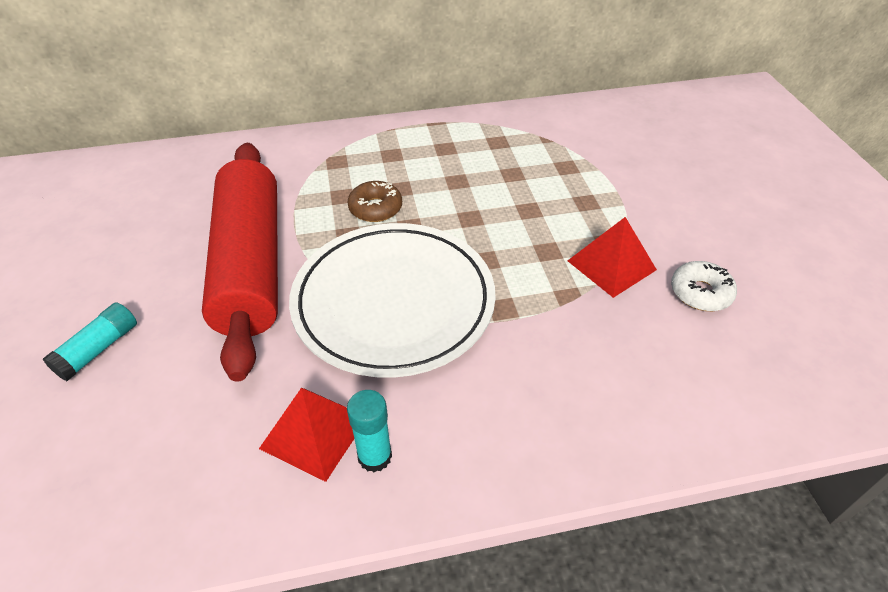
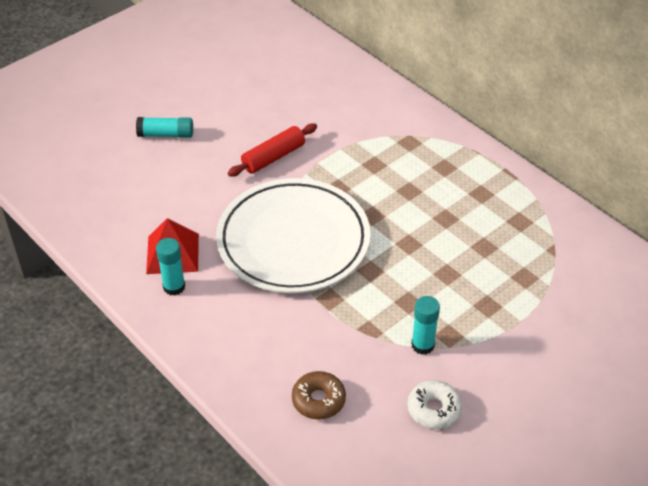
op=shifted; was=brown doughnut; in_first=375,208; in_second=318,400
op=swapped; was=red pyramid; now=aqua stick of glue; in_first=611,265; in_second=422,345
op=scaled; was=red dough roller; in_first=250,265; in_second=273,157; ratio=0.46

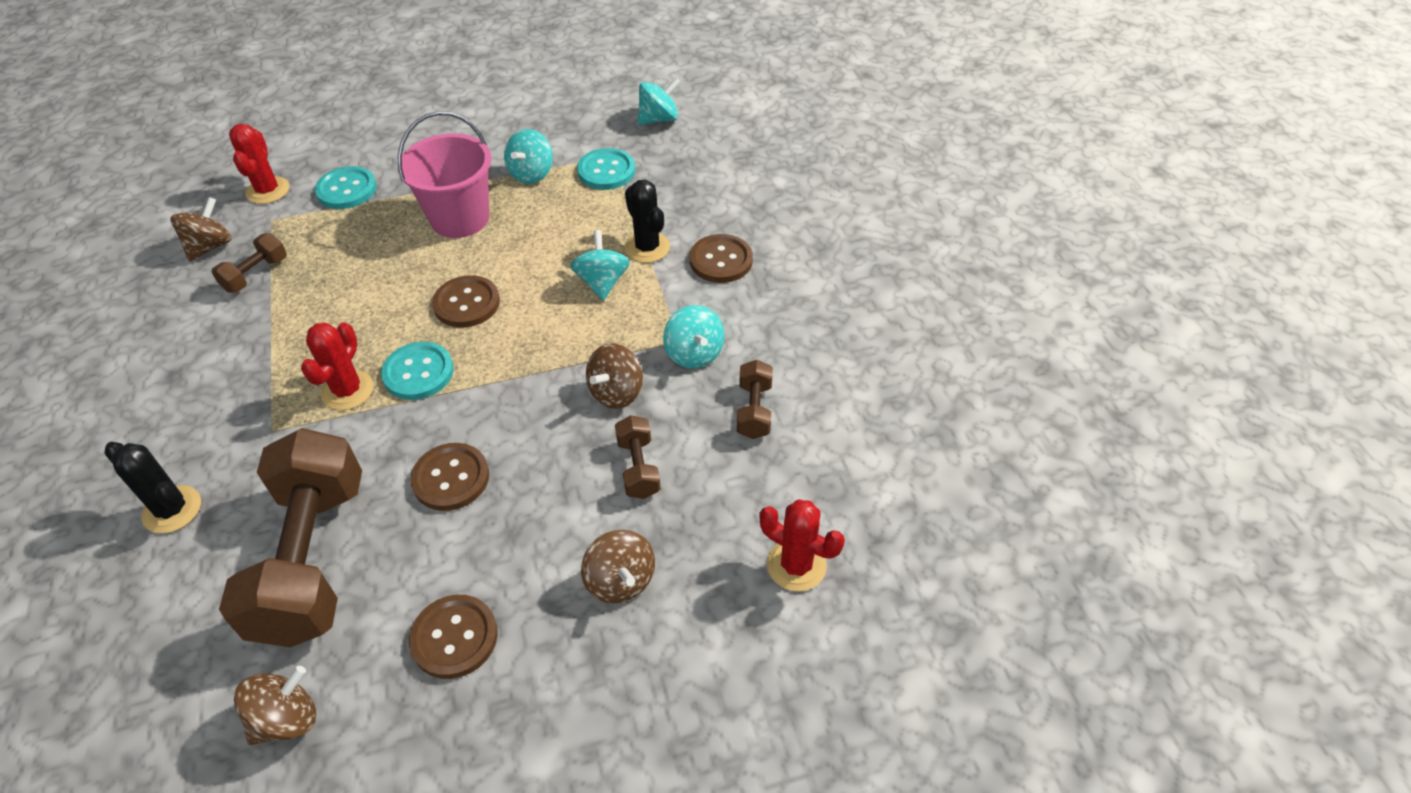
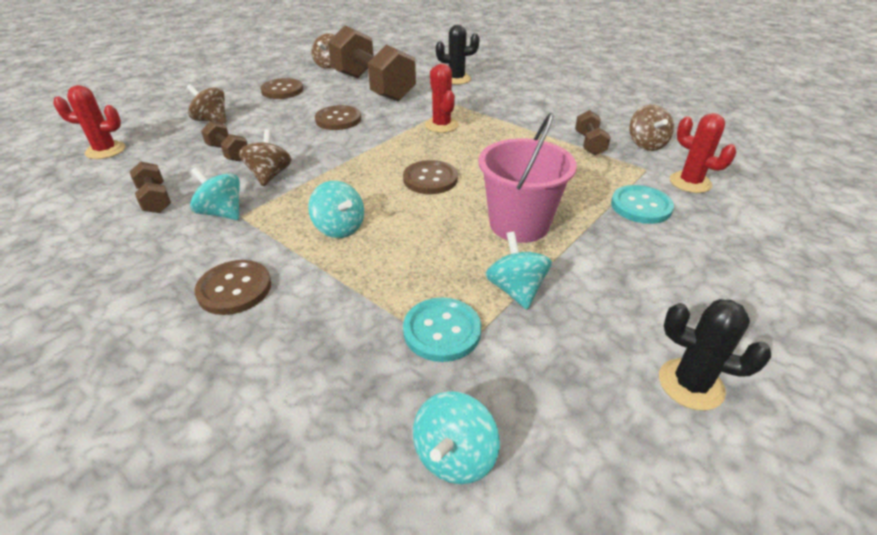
op=gone; was=aqua shirt button; in_first=418,372
op=shifted; was=black cactus; in_first=647,247; in_second=690,384

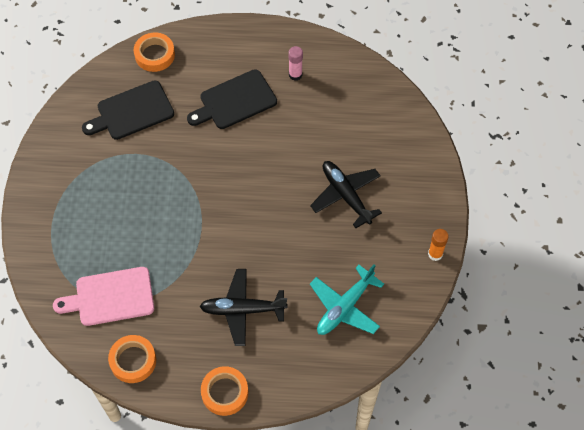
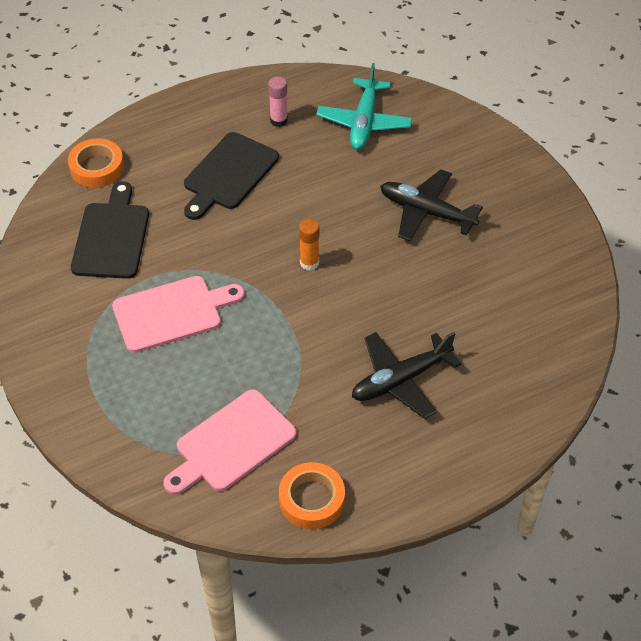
op=gone; was=bright orange sticky tape; in_first=225,392
op=new; now=pink bread board; in_second=172,313
op=shifted; was=aqua plane; in_first=344,307; in_second=364,122
op=shifted; was=bright orange stick of glue; in_first=435,254; in_second=309,263
op=rotated; was=black bread board; in_first=132,112; in_second=112,236; clockwise=150

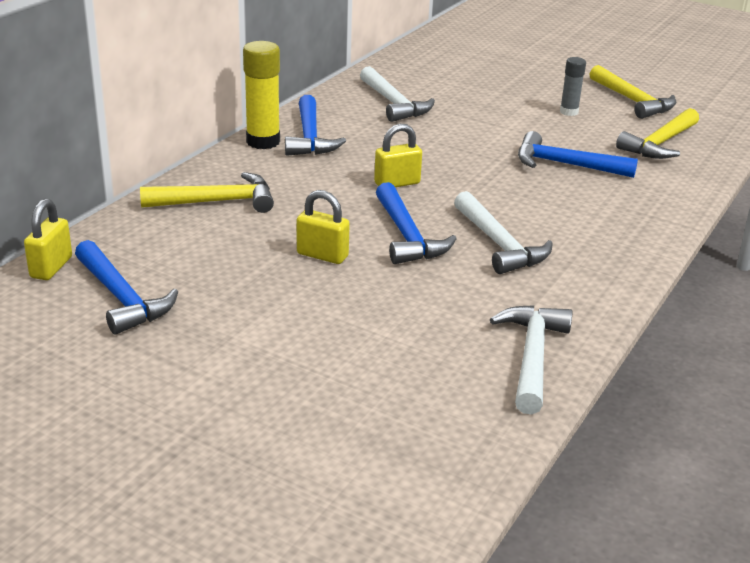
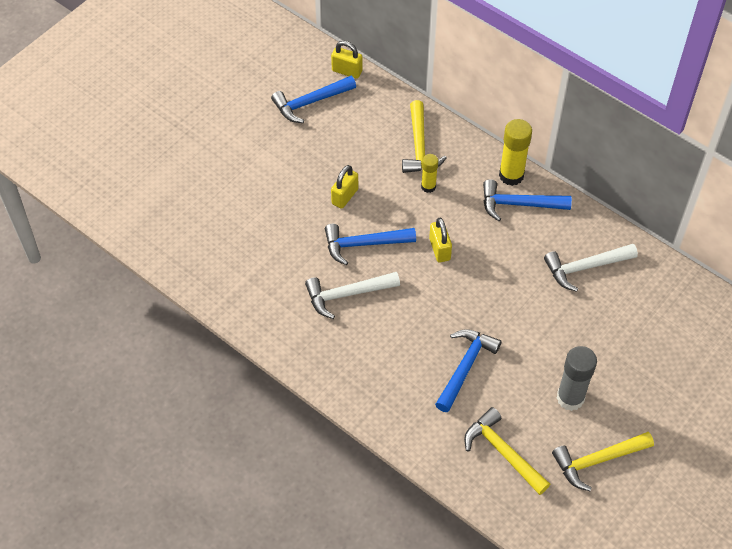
op=gone; was=pure white claw hammer; in_first=532,357
op=new; now=golden stick of glue; in_second=428,186
op=scaled; was=grey stick of glue; in_first=569,112; in_second=570,398; ratio=1.68

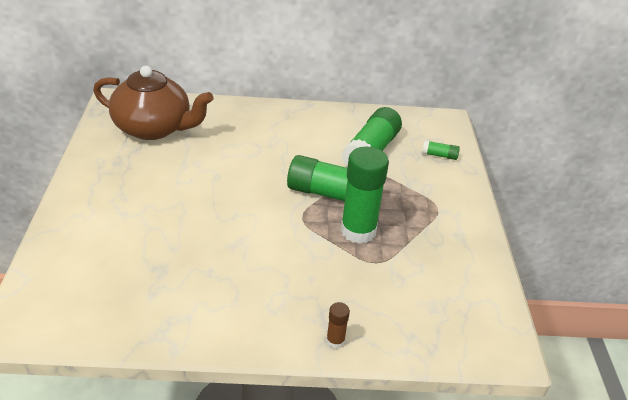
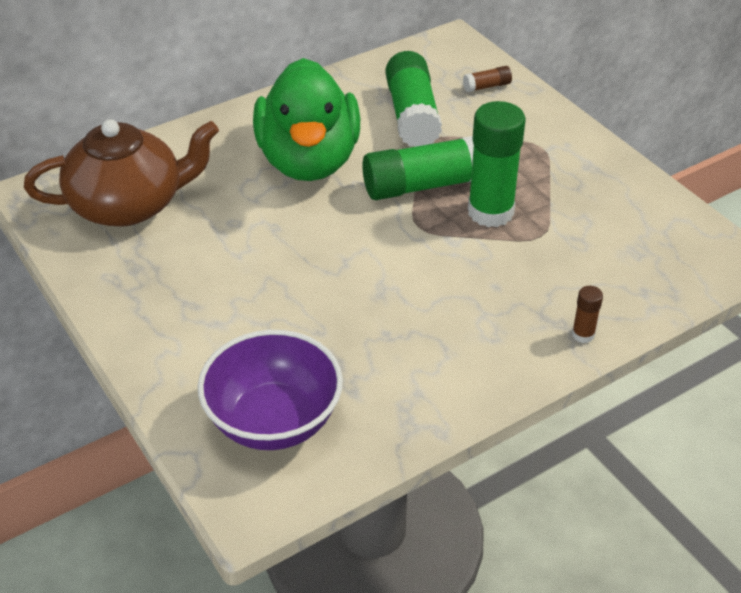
op=new; now=violet deep dish; in_second=274,421
op=new; now=leaf-green rubber duck; in_second=309,161
op=repainted; was=leaf-green stick of glue; now=brown stick of glue; in_first=439,155; in_second=487,86

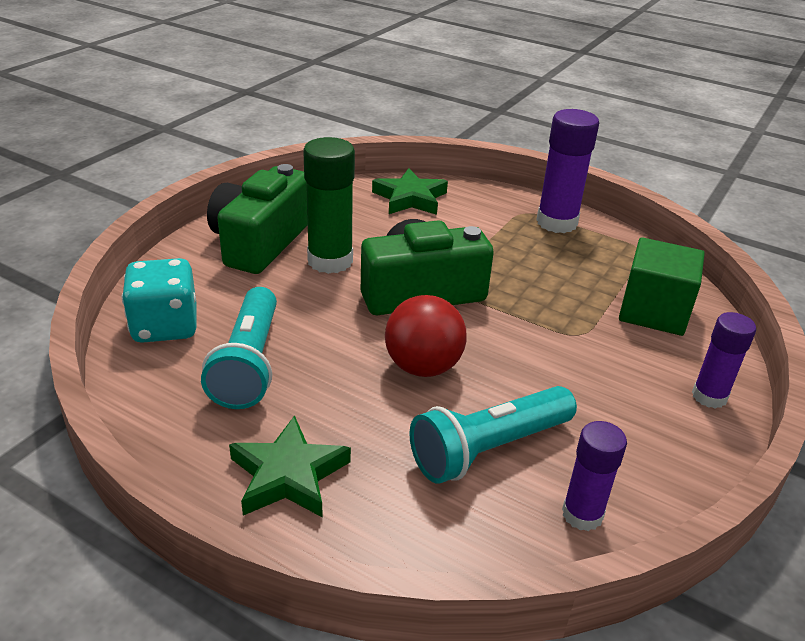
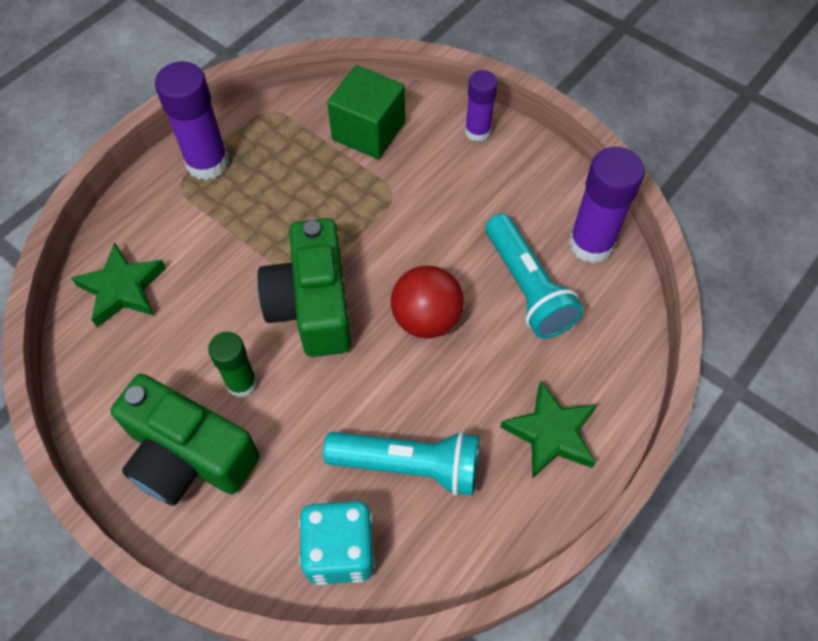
op=scaled; was=leaf-green stick of glue; in_first=330,261; in_second=241,383; ratio=0.63
op=scaled; was=violet stick of glue; in_first=582,514; in_second=591,244; ratio=1.6

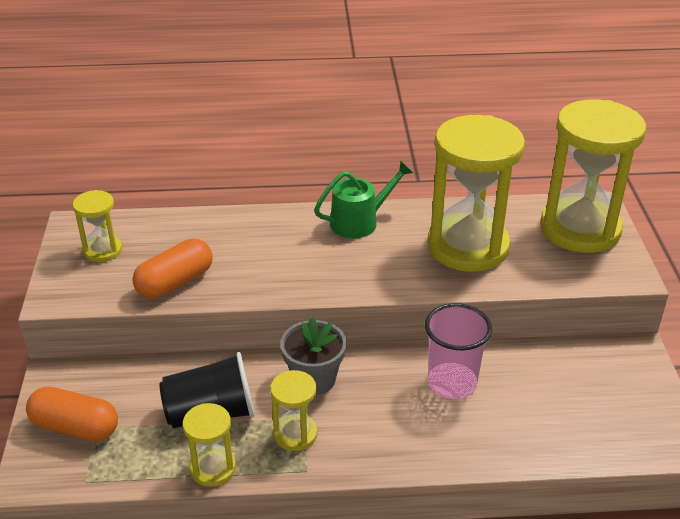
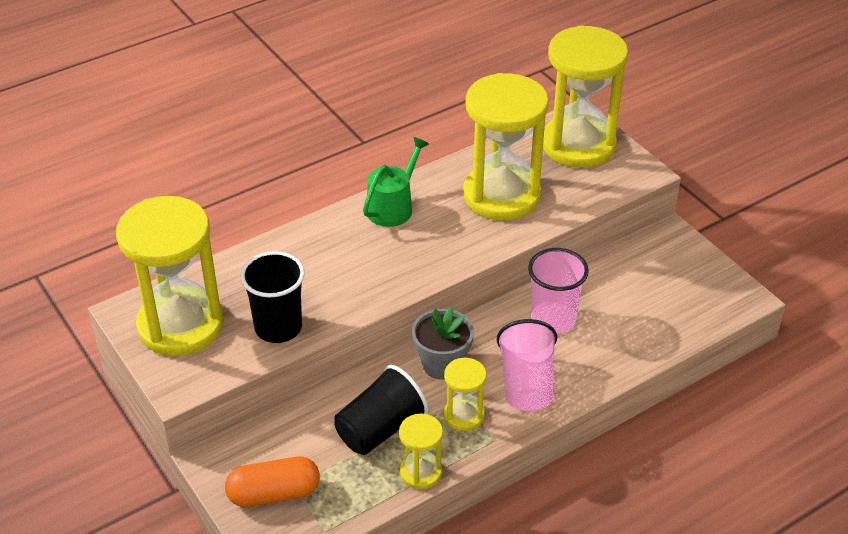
op=new; now=pink beaker; in_second=527,383
op=swapped; was=bright orange pill shape; now=black beaker; in_first=175,282; in_second=278,327
op=scaled; was=golden sand timer; in_first=102,250; in_second=181,325; ratio=2.13

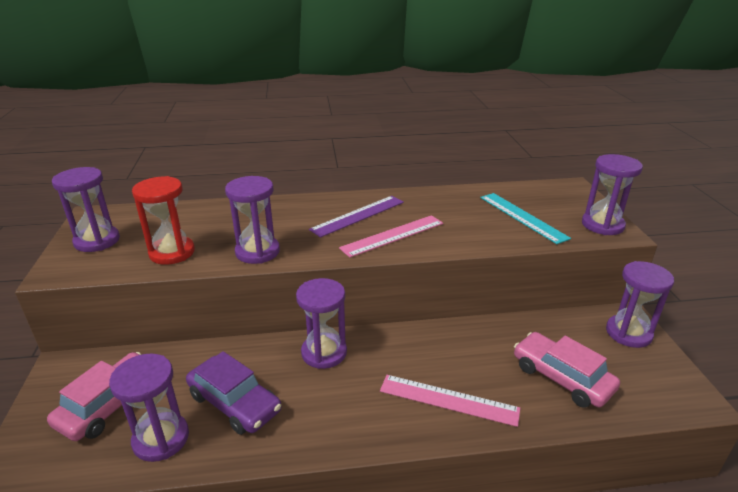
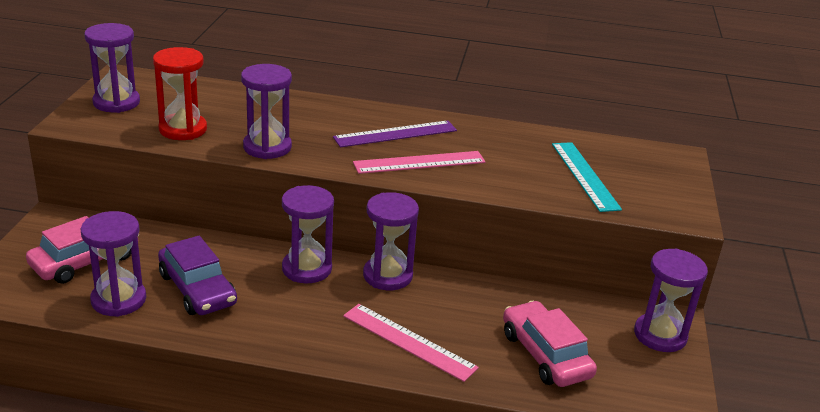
op=shifted; was=violet sand timer; in_first=602,225; in_second=387,276

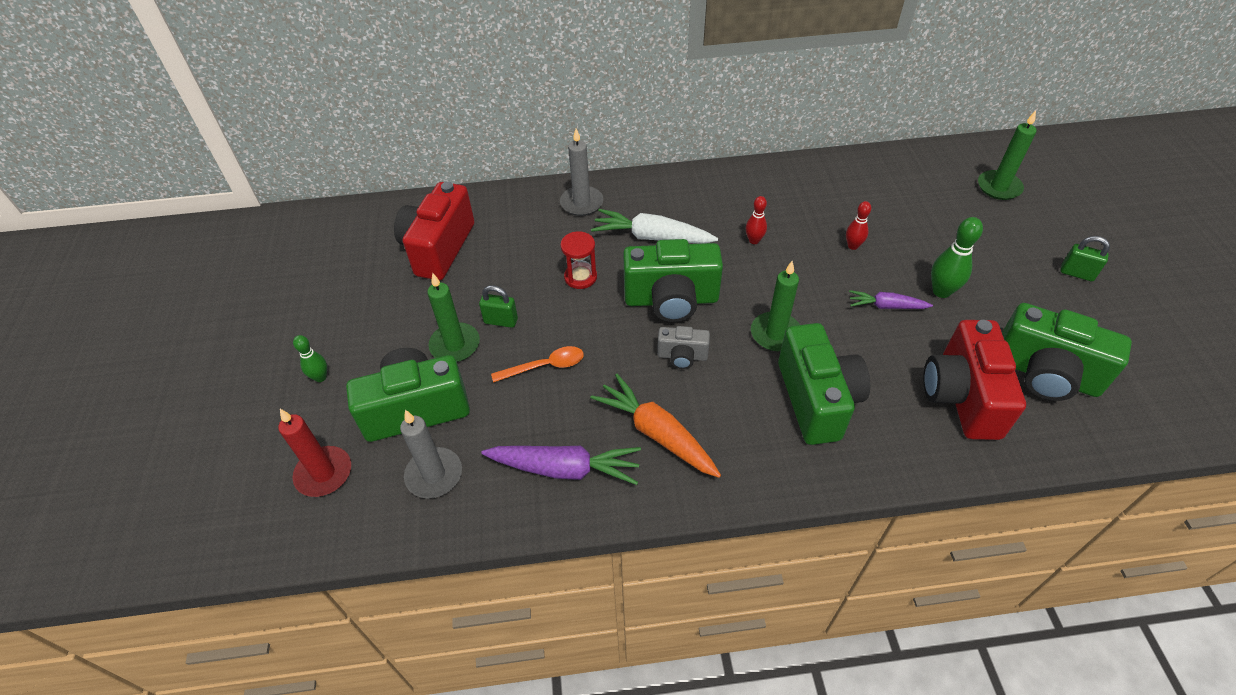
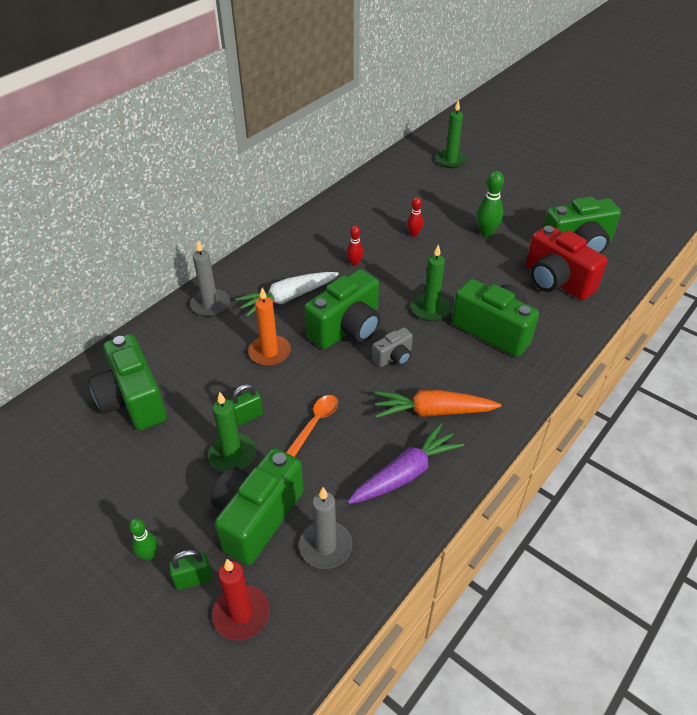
op=gone; was=violet toy carrot; in_first=886,306
op=shifted; was=leaf-green padlock; in_first=1076,273; in_second=193,579
op=swapped; was=red sand timer; now=bright orange wax candle; in_first=580,277; in_second=269,352
op=repainted; was=red photo camera; now=leaf-green photo camera; in_first=439,248; in_second=133,400

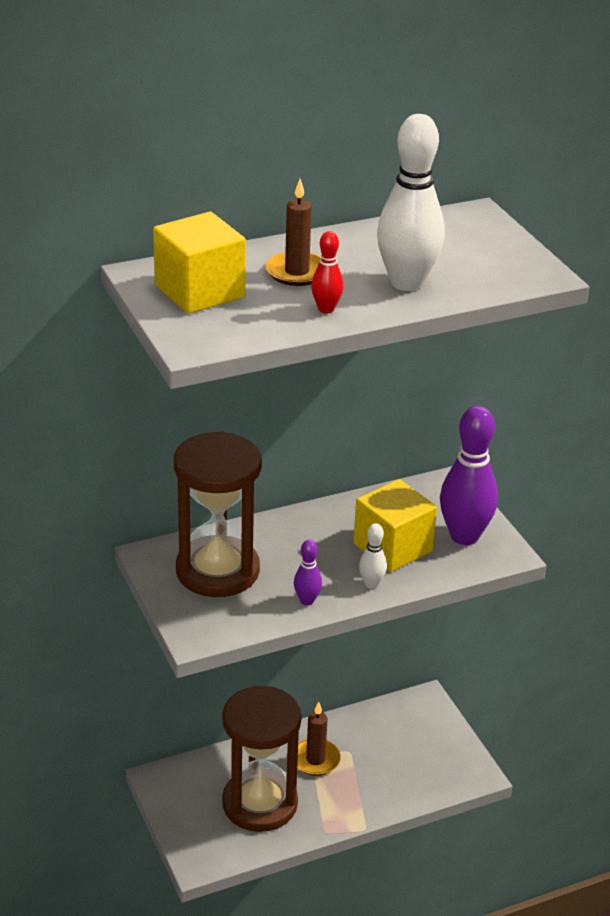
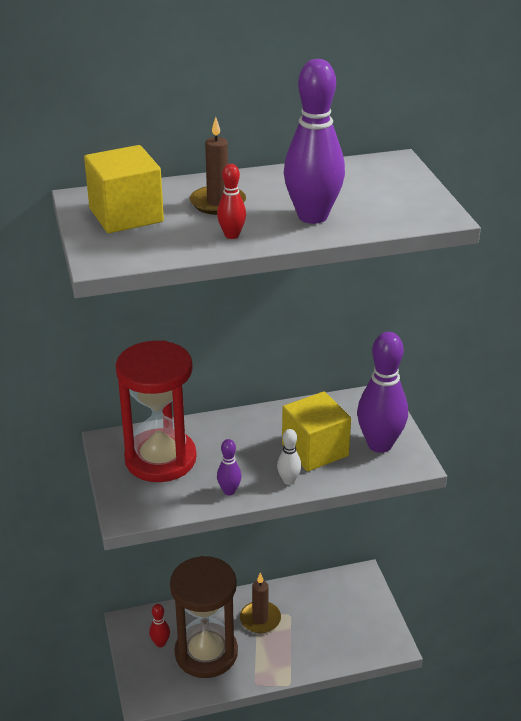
op=new; now=red bowling pin; in_second=160,643
op=repainted; was=brown sand timer; now=red sand timer; in_first=217,571; in_second=160,459
op=repainted; was=pure white bowling pin; now=violet bowling pin; in_first=407,283; in_second=312,216

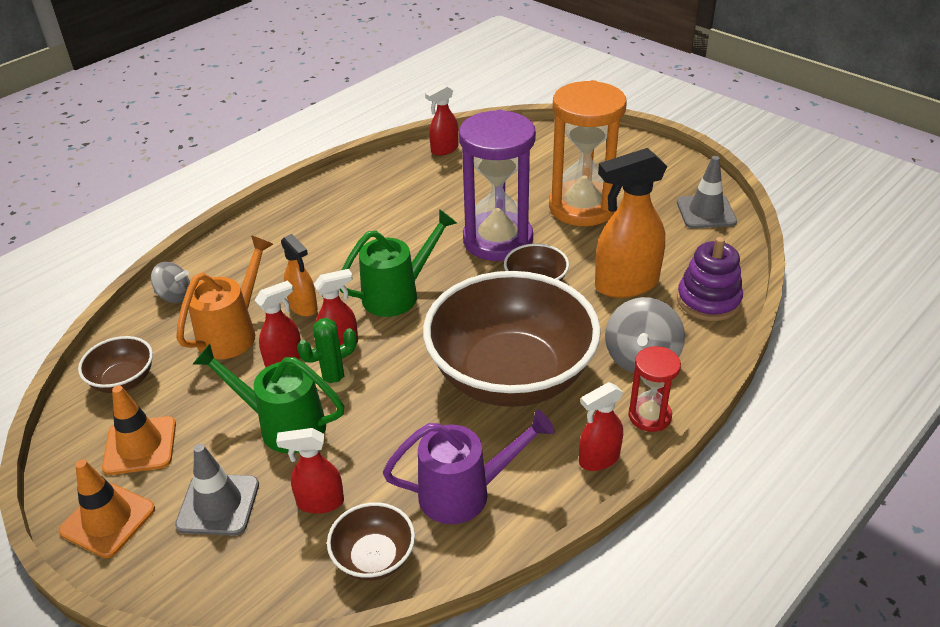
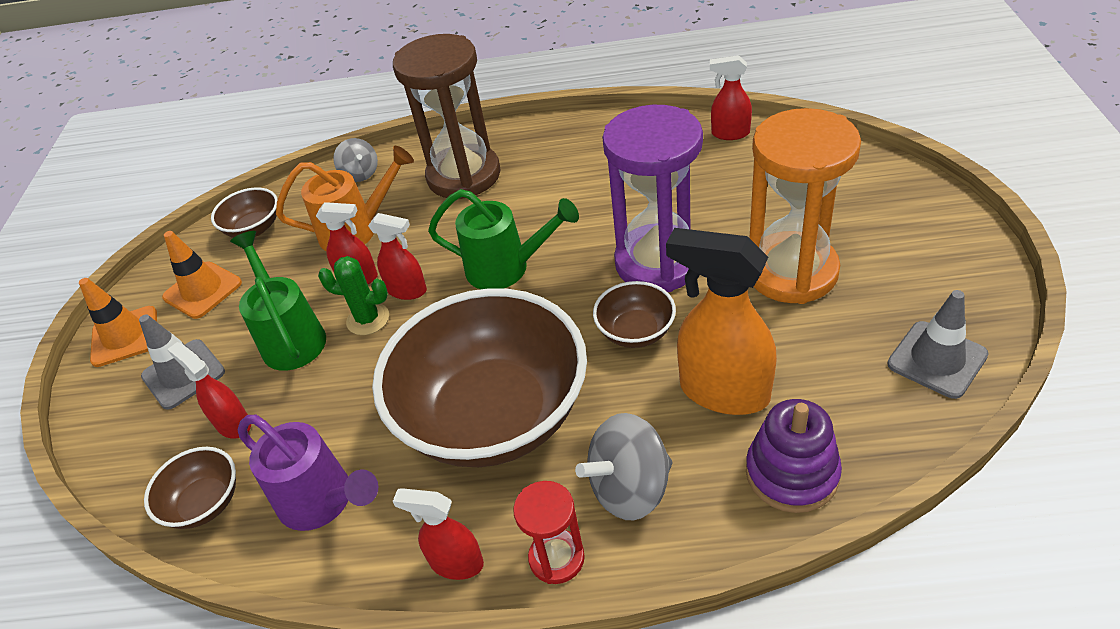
op=gone; was=bright orange sprayer; in_first=303,307
op=new; now=brown sand timer; in_second=464,176

